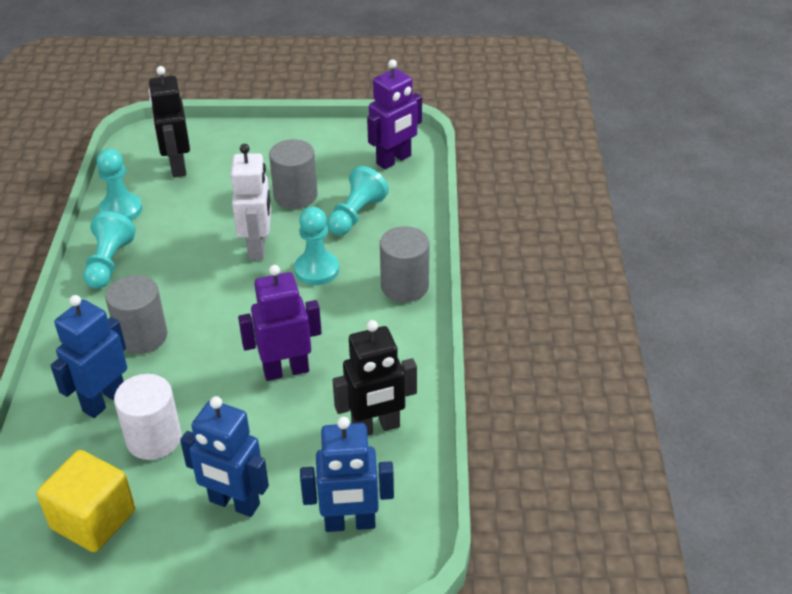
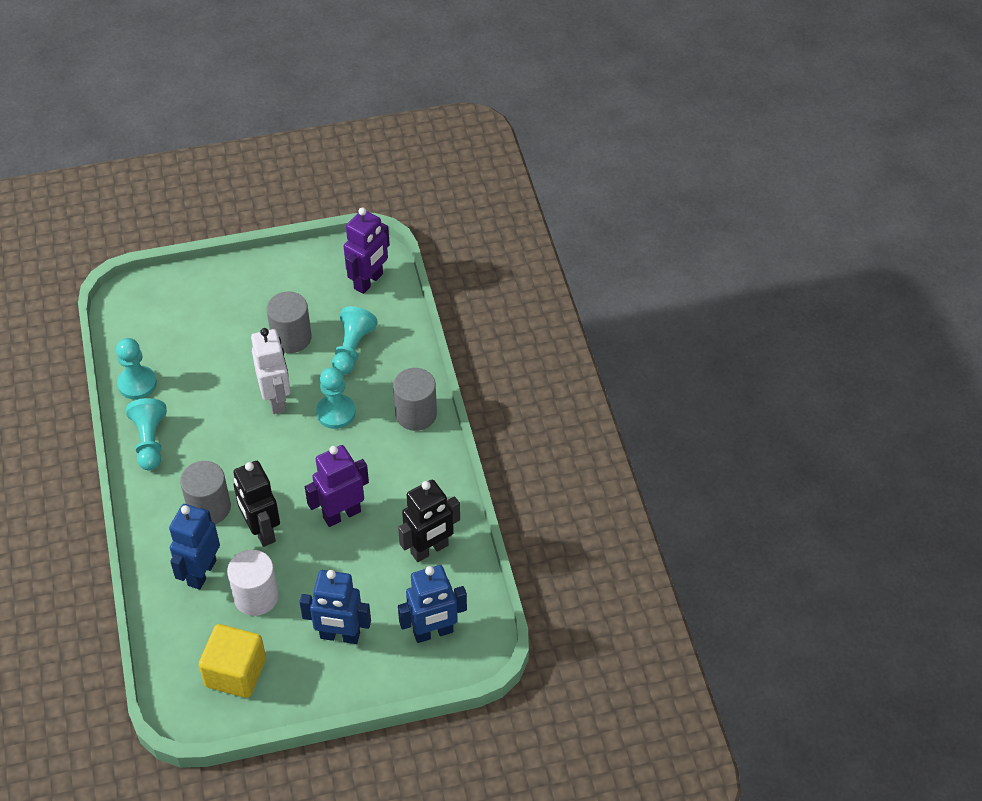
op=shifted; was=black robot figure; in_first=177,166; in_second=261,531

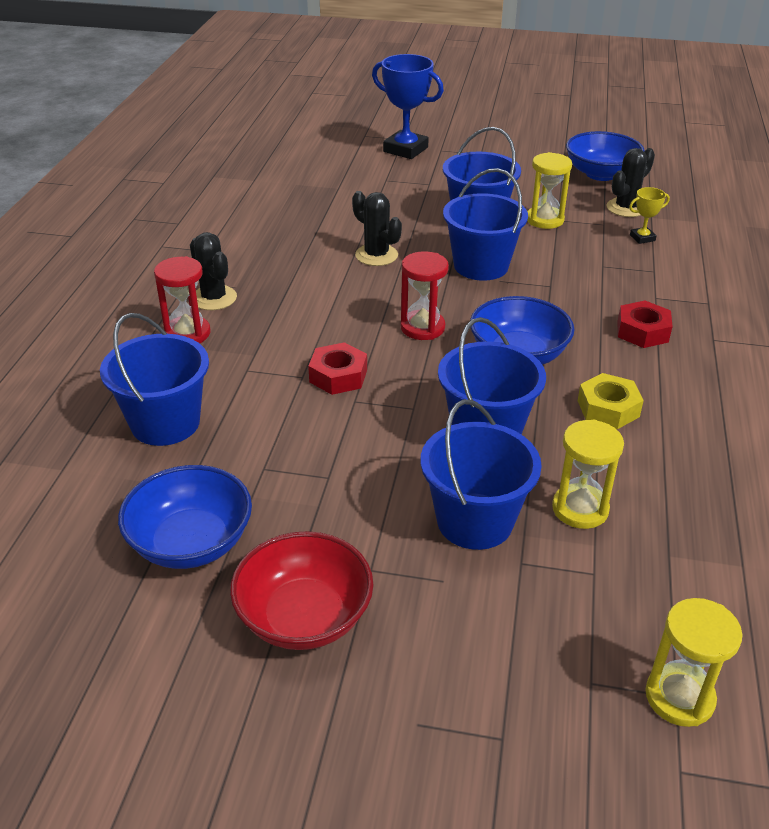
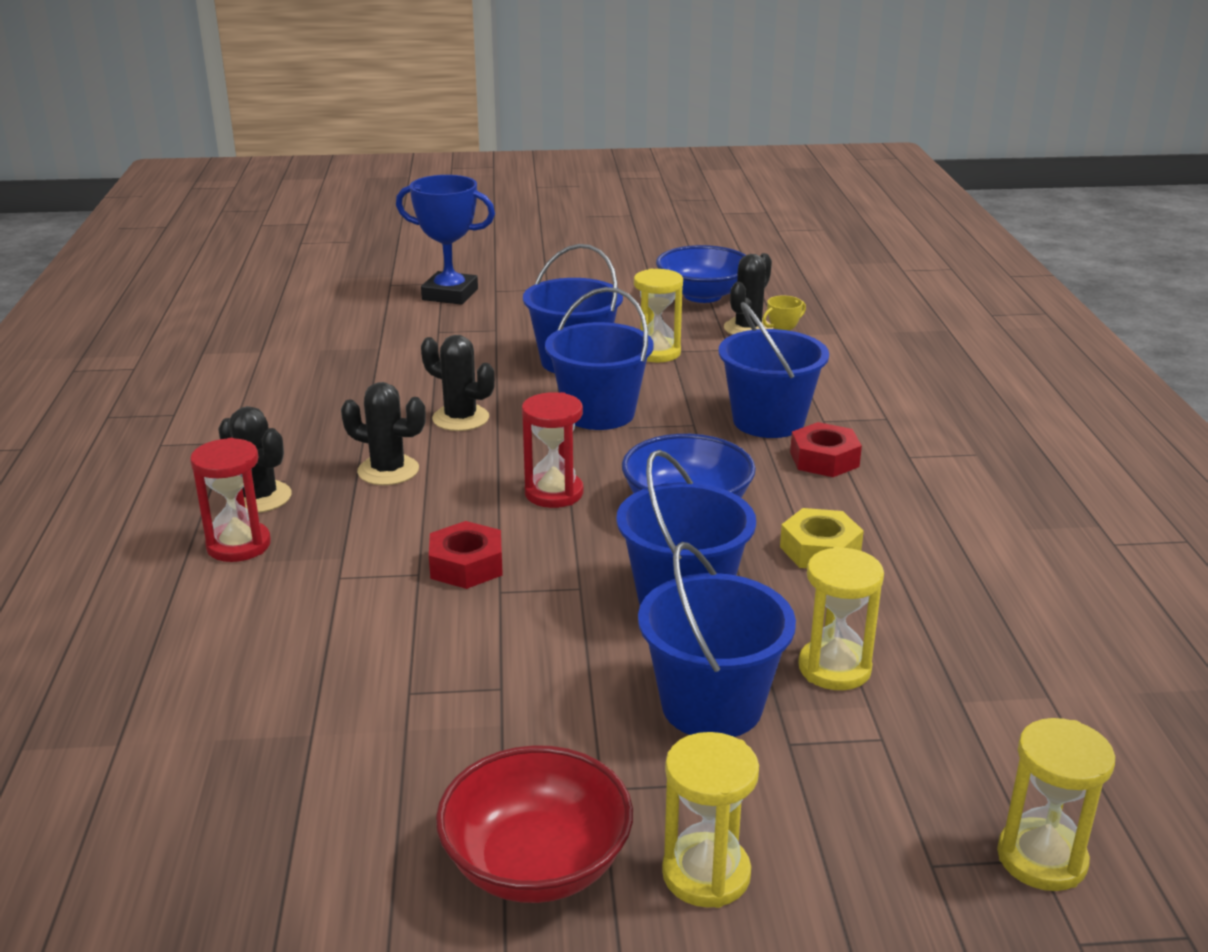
op=gone; was=cobalt deep dish; in_first=191,542
op=new; now=black cactus; in_second=388,470
op=new; now=golden sand timer; in_second=706,874
op=shifted; was=cobalt pail; in_first=165,423; in_second=768,421

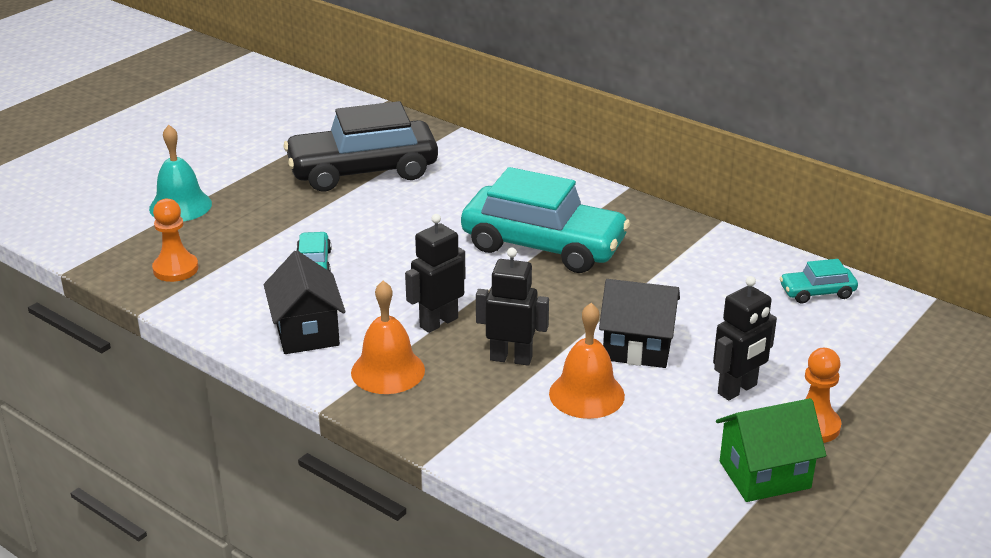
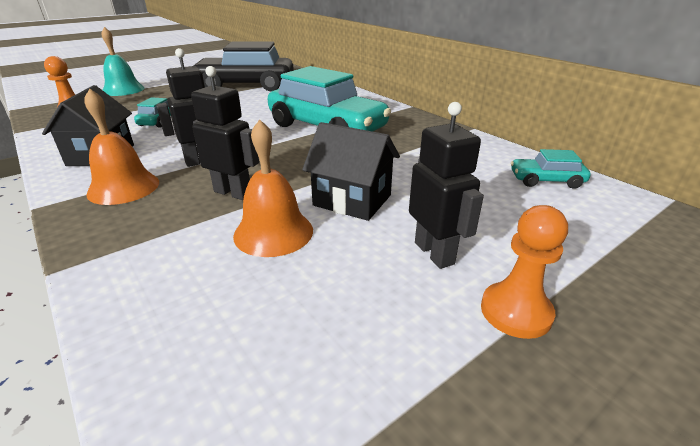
op=gone; was=leaf-green cottage; in_first=764,474
op=rotated; was=black robot figure; in_first=737,389; in_second=434,253; clockwise=-90

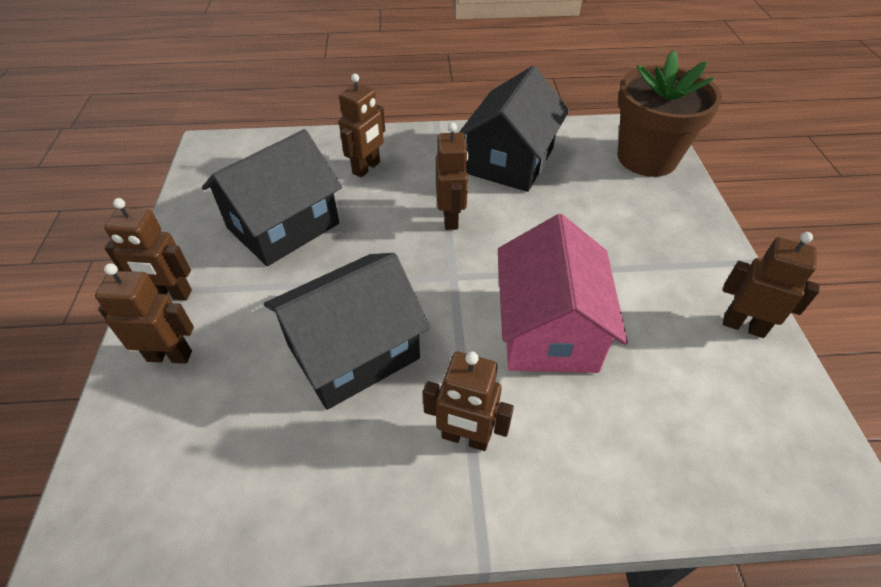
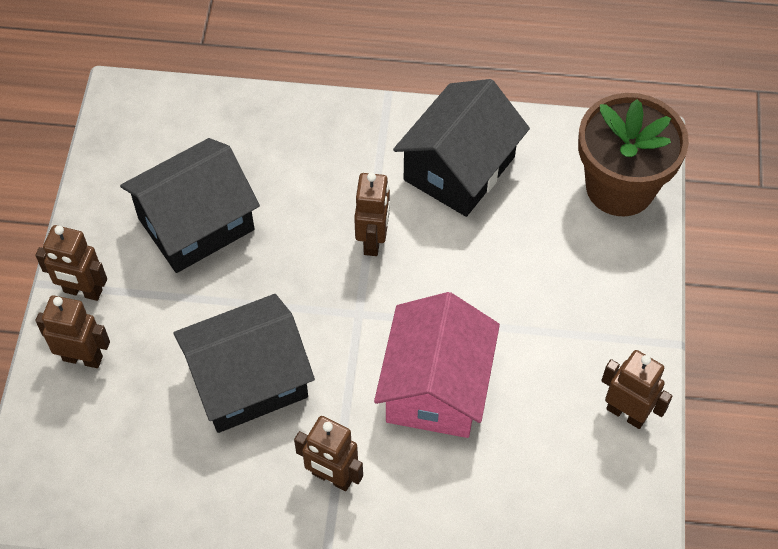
op=gone; was=brown robot figure; in_first=366,168

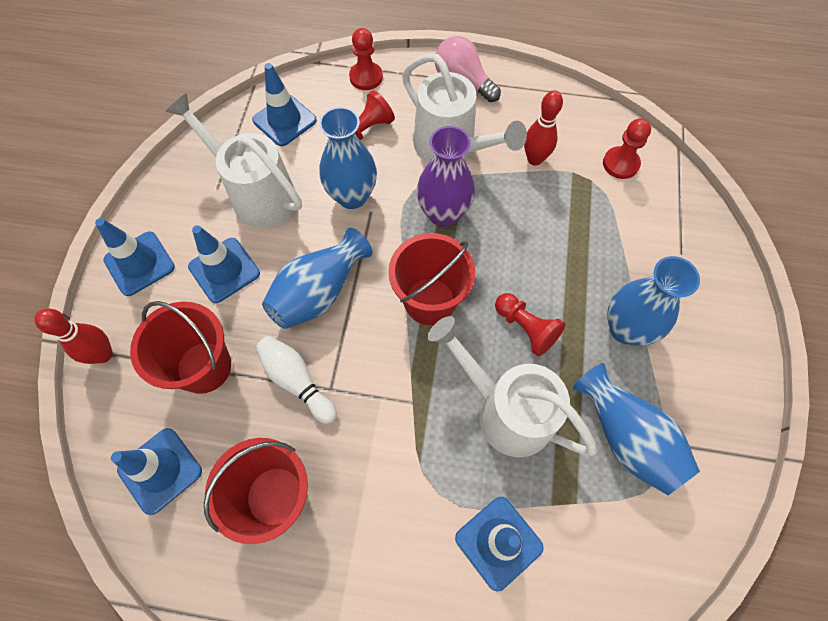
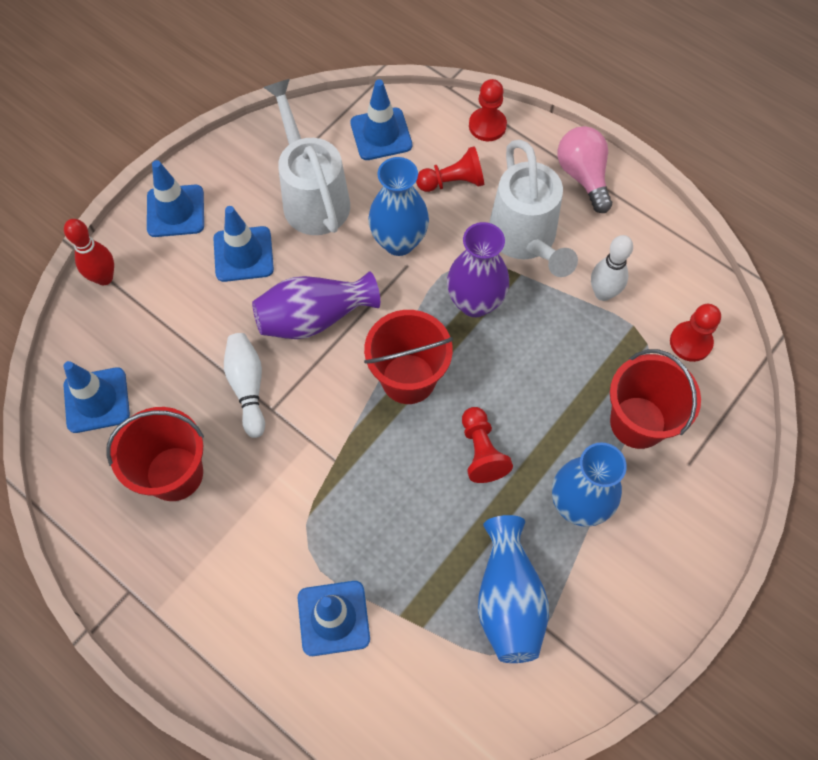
op=gone; was=pure white sprinkling can; in_first=505,410
op=shifted; was=red pail; in_first=204,367; in_second=638,422
op=repainted; was=cobalt tall vase; now=violet tall vase; in_first=319,292; in_second=314,317
op=repainted; was=red bowling pin; now=pure white bowling pin; in_first=534,159; in_second=603,293

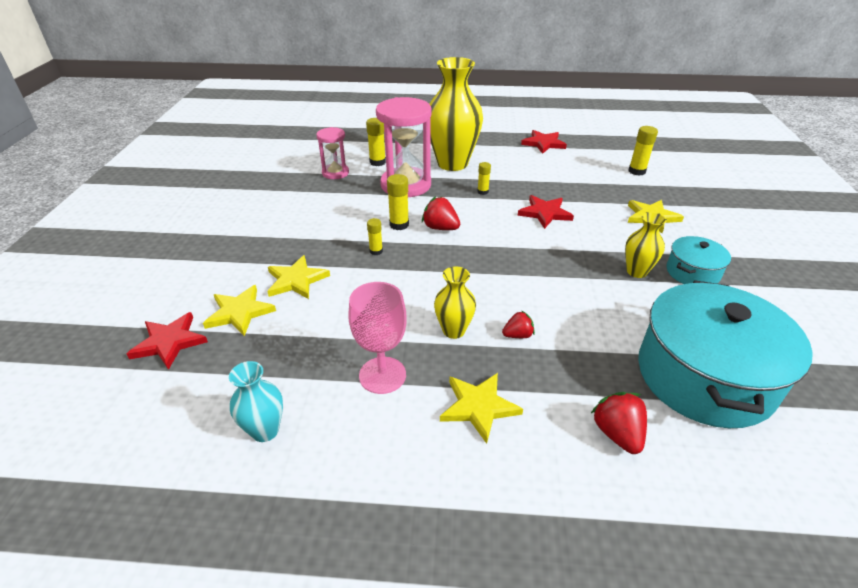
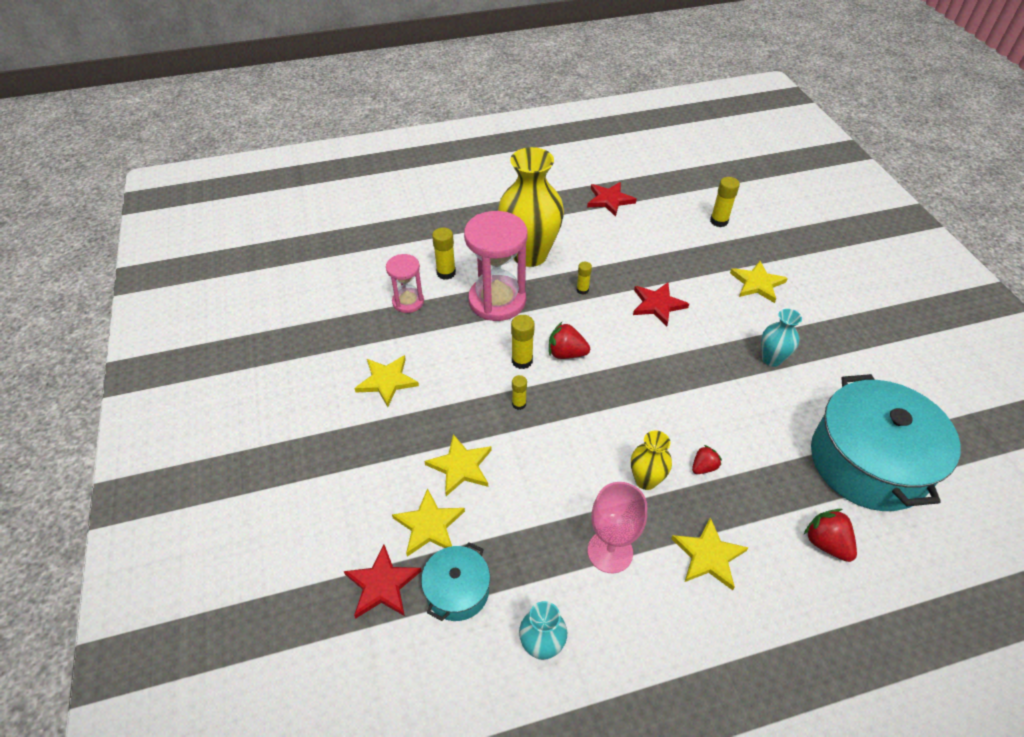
op=new; now=golden star; in_second=387,381
op=shifted; was=aqua stockpot; in_first=692,272; in_second=457,590
op=repainted; was=golden tall vase; now=aqua tall vase; in_first=636,271; in_second=771,359

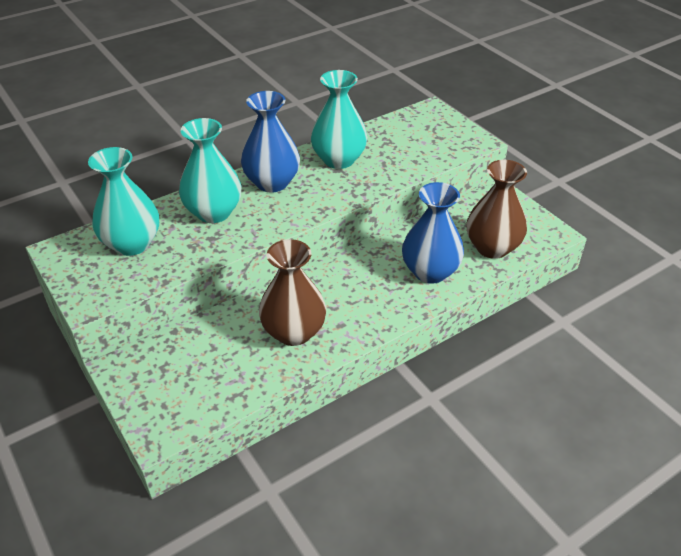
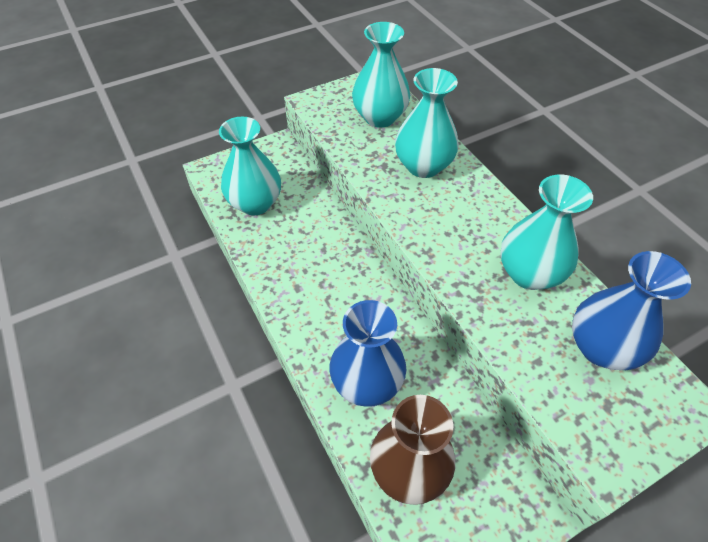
op=gone; was=brown tall vase; in_first=294,332
op=new; now=aqua tall vase; in_second=255,203
op=shifted; was=cobalt tall vase; in_first=272,182; in_second=601,348

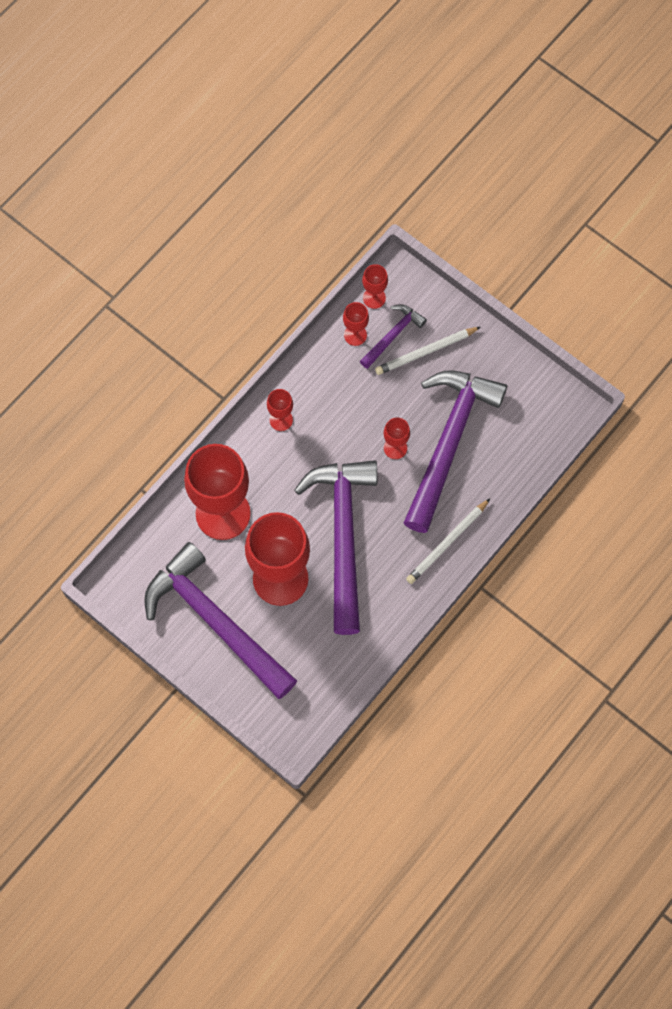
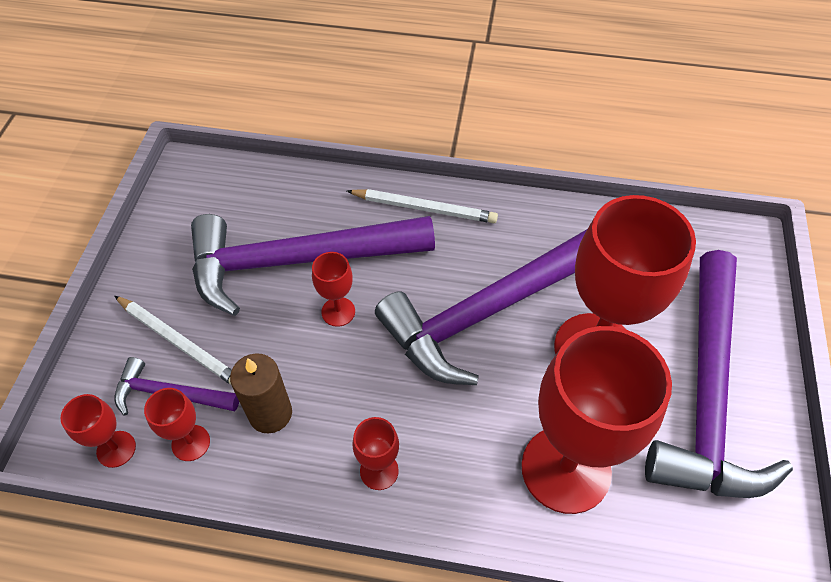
op=new; now=brown wax candle; in_second=270,413

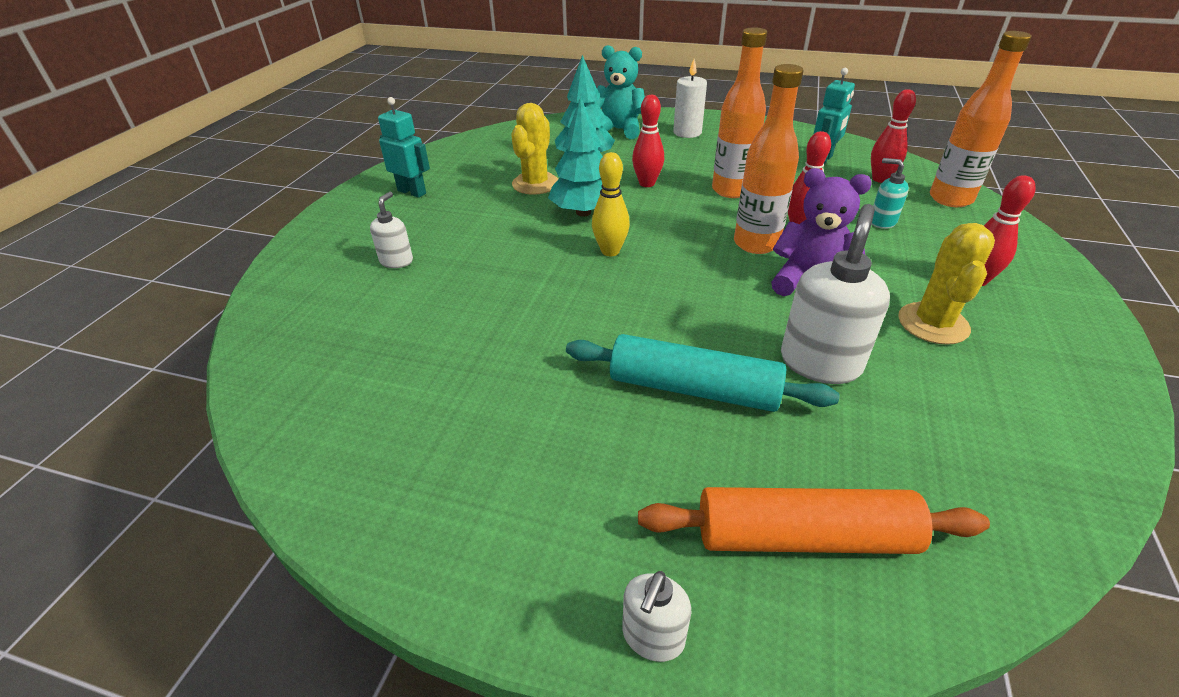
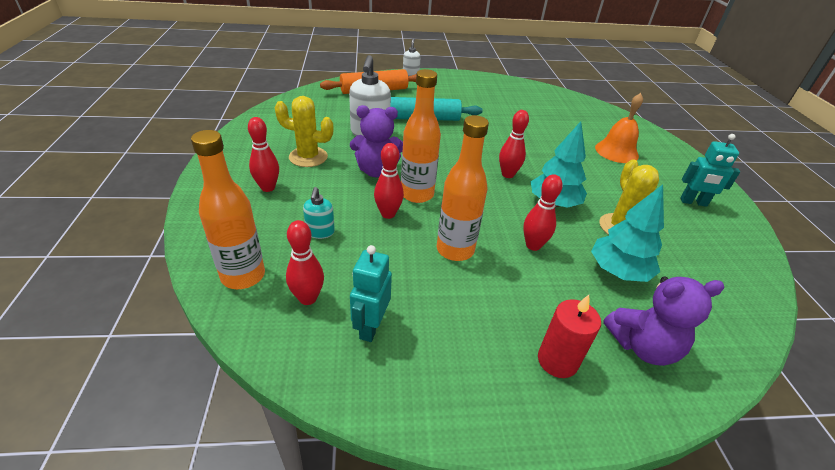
op=swapped; was=pure white pump bottle; now=bright orange school bell; in_first=396,261; in_second=616,151
op=repainted; was=golden bowling pin; now=red bowling pin; in_first=610,251; in_second=507,174
op=repainted; was=aqua teddy bear; now=violet teddy bear; in_first=618,130; in_second=642,346
op=repainted; was=pure white wax candle; now=red wax candle; in_first=687,132; in_second=557,361
op=rotated; was=aqua pump bottle; in_first=882,222; in_second=320,232; clockwise=75
op=rotated; was=golden cactus; in_first=933,323; in_second=308,157; clockwise=-75

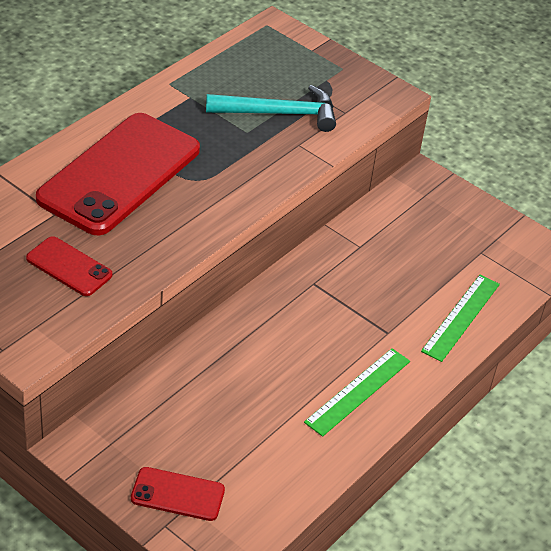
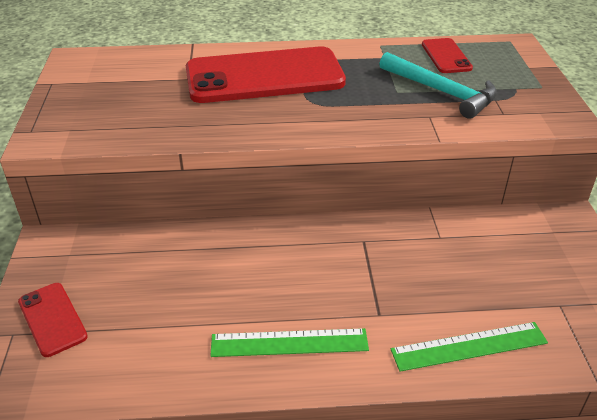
op=shifted; was=red smartphone; in_first=69,267; in_second=446,56

